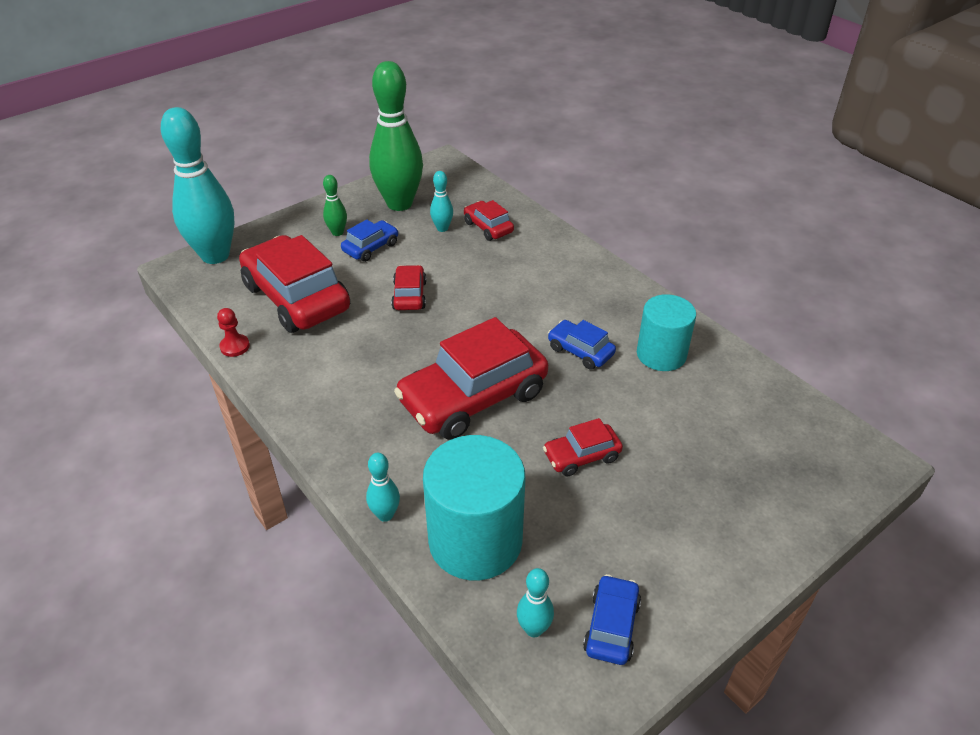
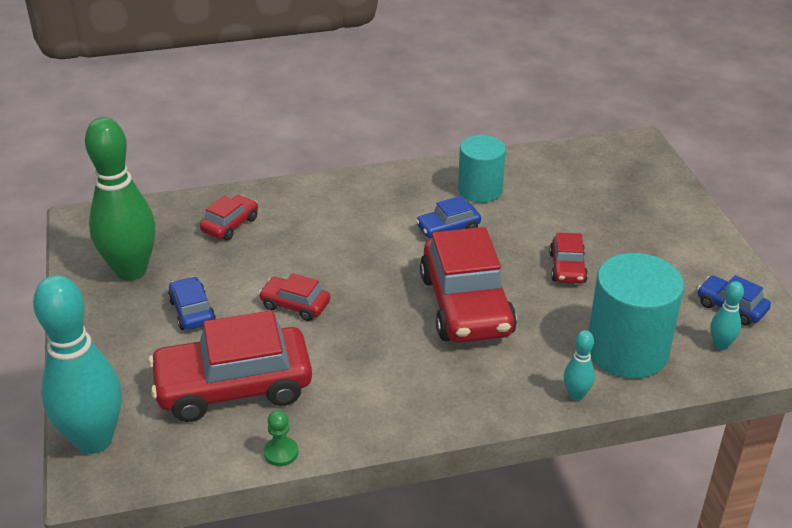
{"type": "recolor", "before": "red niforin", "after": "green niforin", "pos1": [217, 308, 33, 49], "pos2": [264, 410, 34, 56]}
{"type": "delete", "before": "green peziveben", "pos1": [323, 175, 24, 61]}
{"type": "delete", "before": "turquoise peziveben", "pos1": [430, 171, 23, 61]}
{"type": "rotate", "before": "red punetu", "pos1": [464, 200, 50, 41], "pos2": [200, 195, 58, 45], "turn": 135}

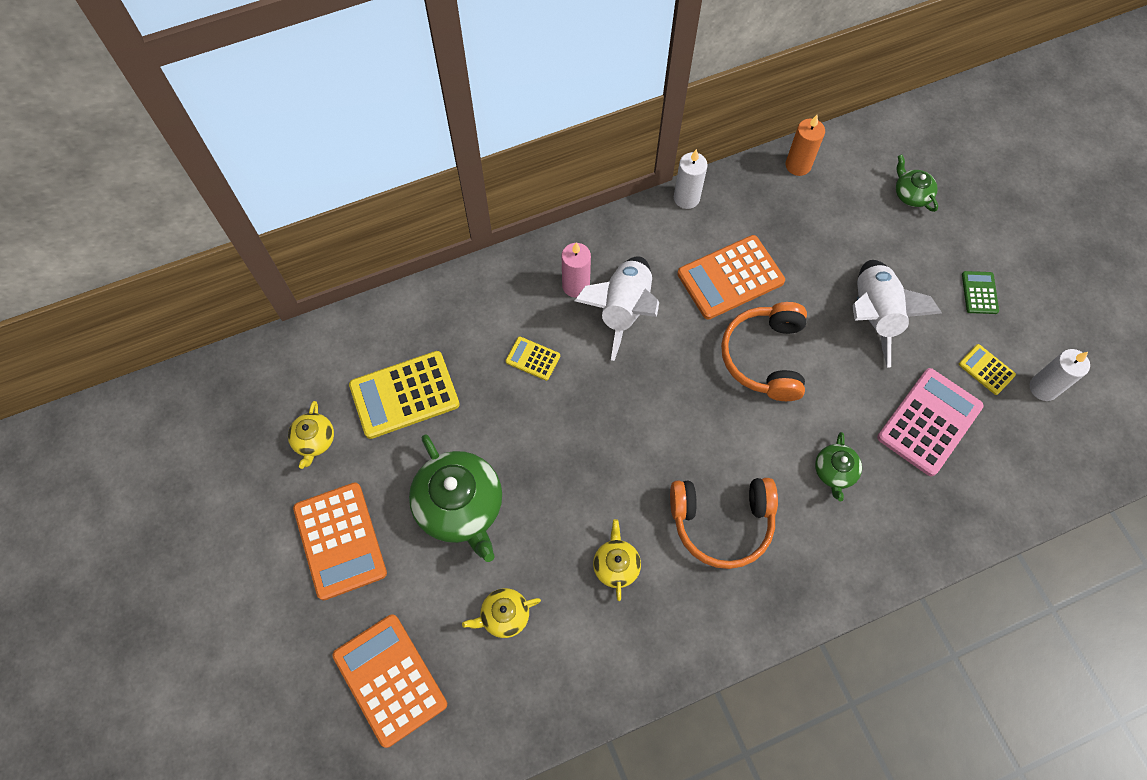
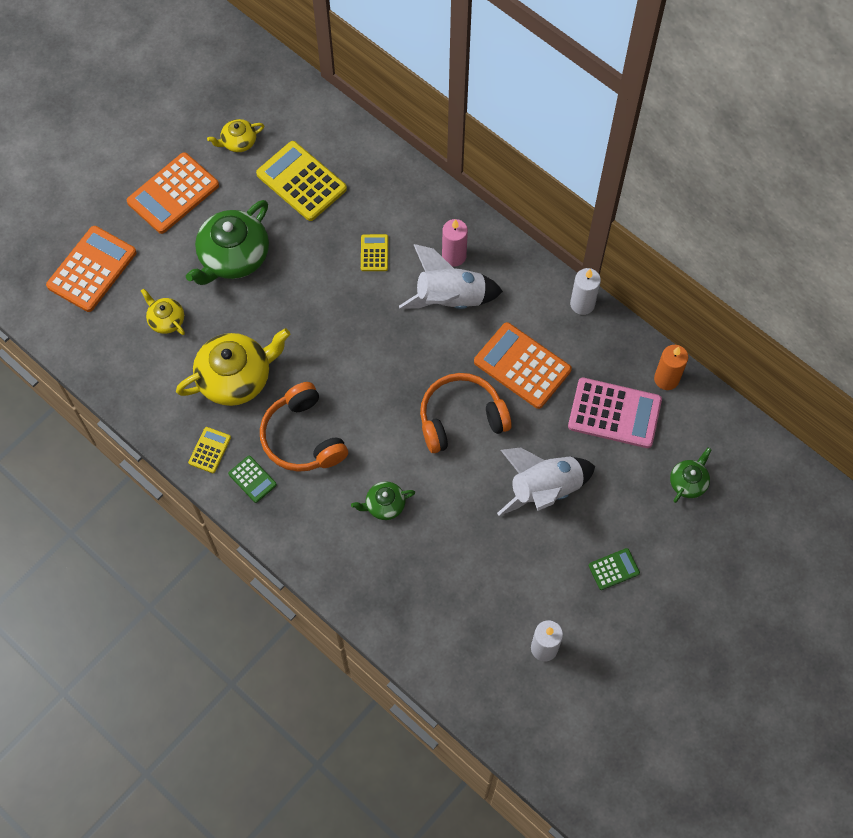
{"type": "resize", "before": "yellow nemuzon", "pos1": [593, 519, 48, 82], "pos2": [176, 328, 114, 78], "scale": 1.96}
{"type": "move", "before": "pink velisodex", "pos1": [877, 368, 107, 108], "pos2": [568, 377, 94, 71]}
{"type": "move", "before": "yellow velisodex", "pos1": [959, 344, 57, 51], "pos2": [188, 427, 43, 46]}
{"type": "insert", "after": "green velisodex", "pos2": [228, 456, 49, 47]}

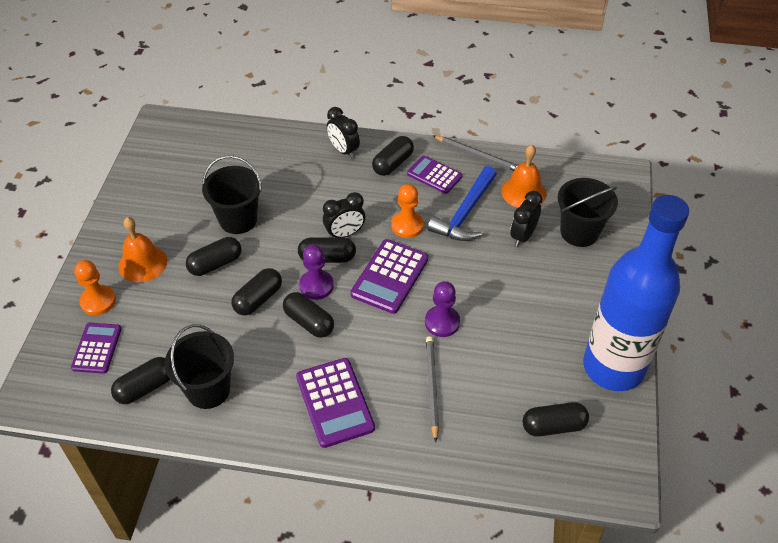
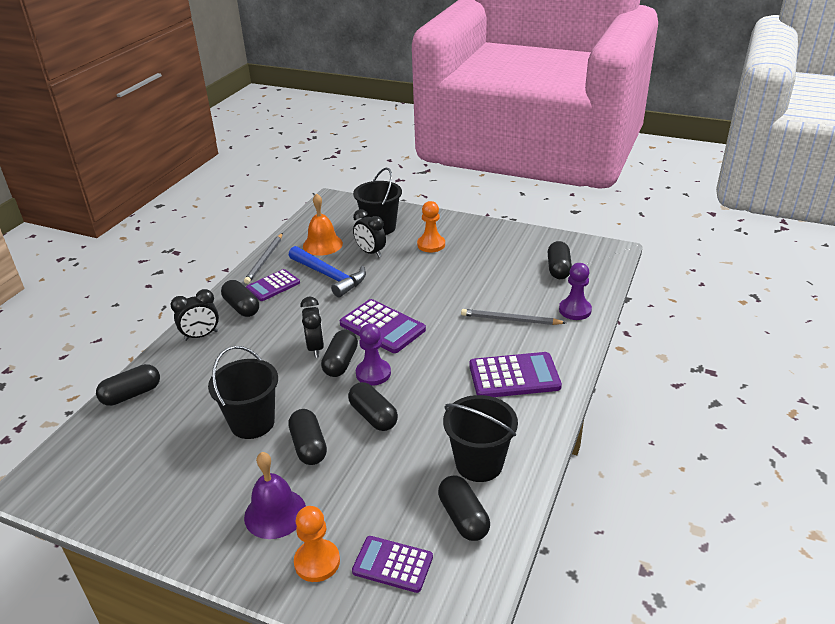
{"type": "recolor", "before": "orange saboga", "after": "purple saboga", "pos1": [118, 217, 49, 65], "pos2": [244, 452, 62, 87]}
{"type": "move", "before": "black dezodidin", "pos1": [283, 292, 51, 46], "pos2": [96, 364, 64, 42]}
{"type": "move", "before": "orange niforin", "pos1": [392, 184, 32, 54], "pos2": [417, 201, 28, 51]}
{"type": "move", "before": "purple niforin", "pos1": [425, 281, 35, 56], "pos2": [559, 263, 33, 57]}
{"type": "rotate", "before": "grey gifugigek", "pos1": [433, 136, 85, 35], "pos2": [244, 233, 39, 51], "turn": 150}
{"type": "delete", "before": "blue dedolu", "pos1": [583, 195, 106, 196]}

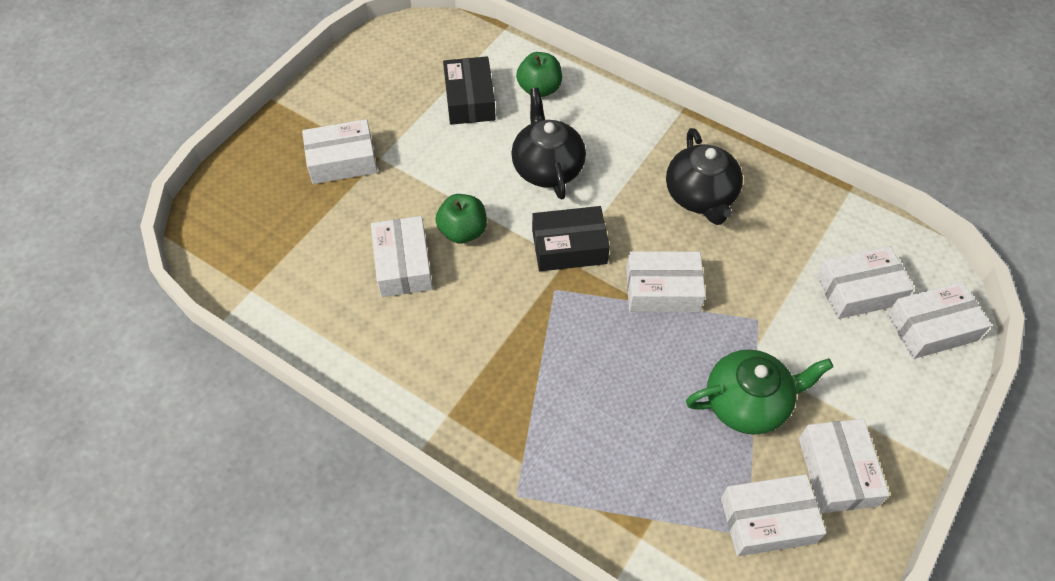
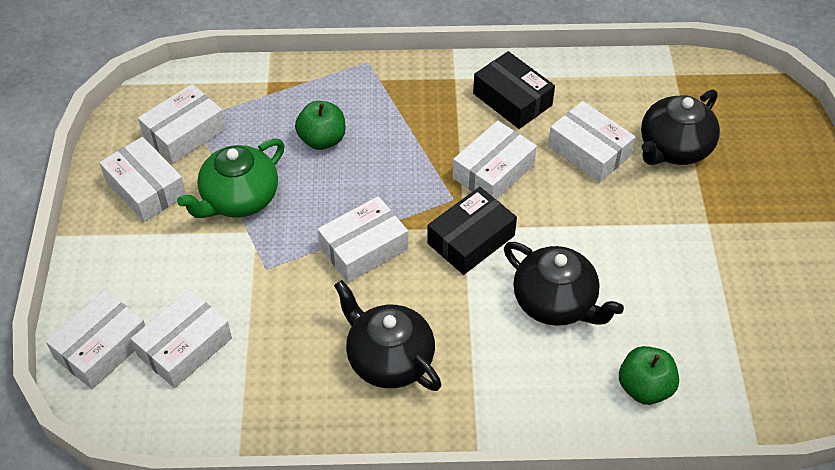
{"type": "move", "before": "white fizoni", "pos1": [302, 119, 76, 65], "pos2": [453, 121, 84, 78]}
{"type": "move", "before": "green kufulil", "pos1": [435, 194, 52, 50], "pos2": [295, 101, 50, 49]}
{"type": "move", "before": "black fizoni", "pos1": [443, 56, 53, 69], "pos2": [473, 51, 82, 78]}
{"type": "insert", "after": "black nemuzon", "pos2": [641, 90, 79, 75]}

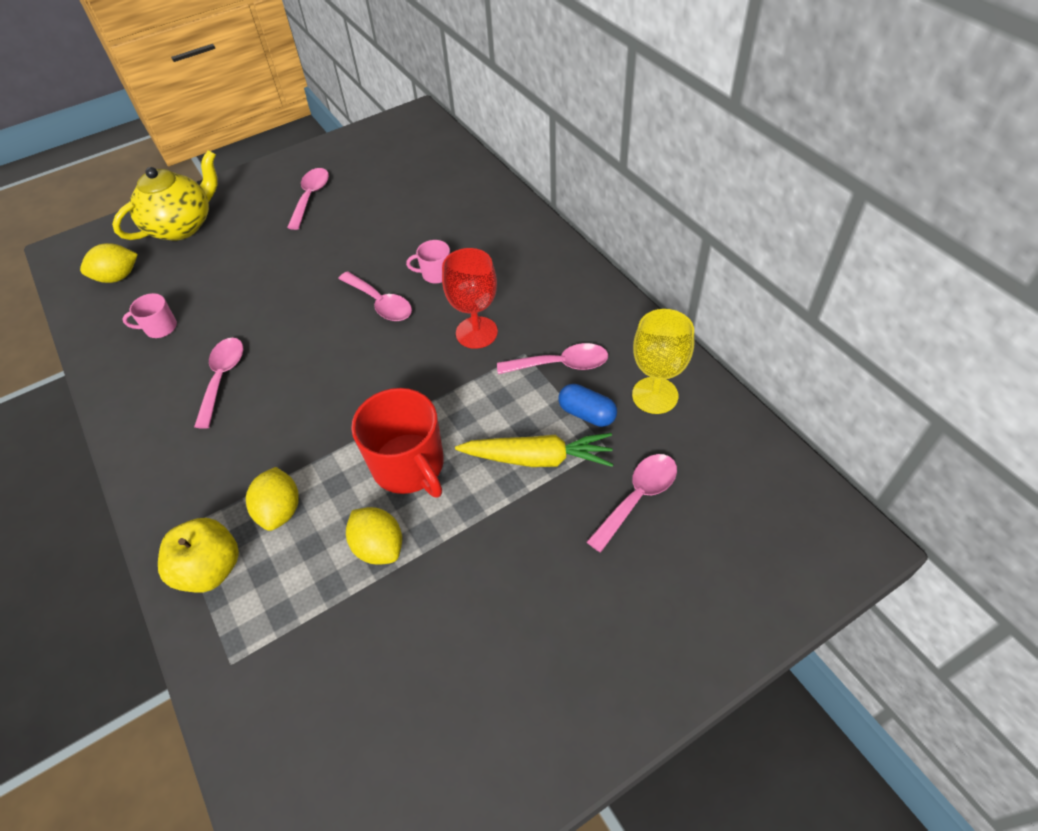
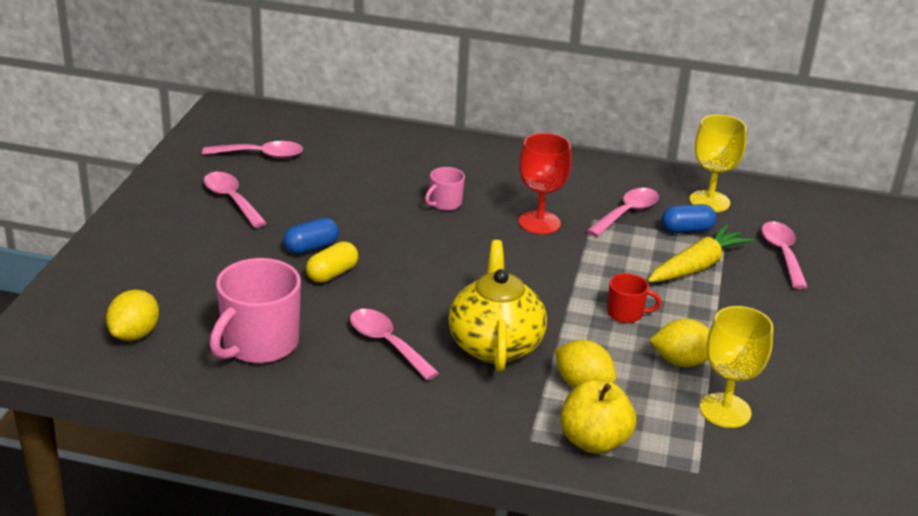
{"type": "move", "before": "yellow nemuzon", "pos1": [112, 150, 106, 91], "pos2": [448, 240, 99, 132]}
{"type": "resize", "before": "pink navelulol", "pos1": [122, 293, 55, 45], "pos2": [209, 258, 92, 105], "scale": 1.98}
{"type": "move", "before": "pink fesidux", "pos1": [338, 271, 74, 50], "pos2": [202, 141, 101, 18]}
{"type": "resize", "before": "red navelulol", "pos1": [351, 388, 93, 110], "pos2": [607, 273, 54, 50], "scale": 0.5}
{"type": "insert", "after": "blue dezodidin", "pos2": [284, 218, 55, 36]}
{"type": "insert", "after": "yellow dezodidin", "pos2": [306, 242, 52, 41]}
{"type": "insert", "after": "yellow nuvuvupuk", "pos2": [700, 306, 73, 122]}

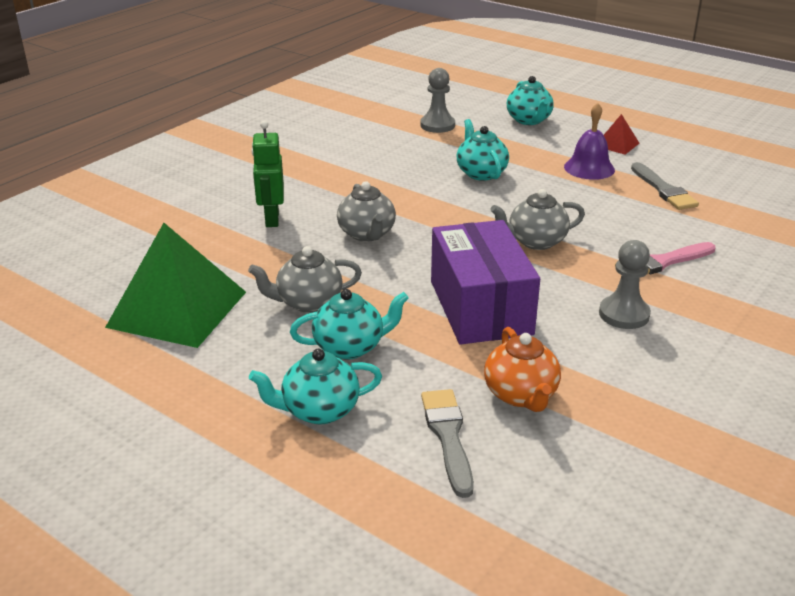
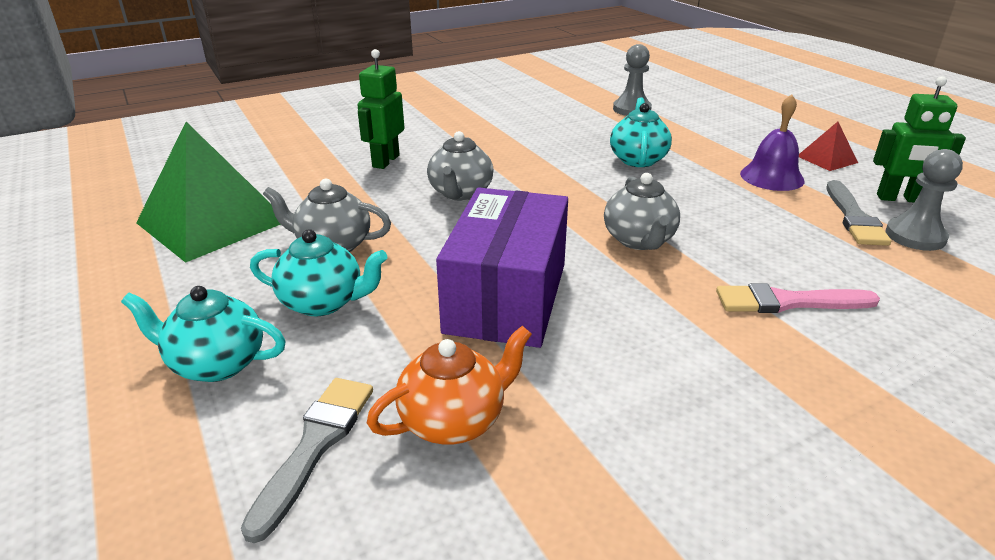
{"type": "rotate", "before": "orange nemuzon", "pos1": [484, 327, 77, 85], "pos2": [367, 326, 165, 119], "turn": -135}
{"type": "rotate", "before": "grey nemuzon", "pos1": [490, 189, 95, 61], "pos2": [604, 173, 76, 77], "turn": -105}
{"type": "delete", "before": "turquoise nemuzon", "pos1": [507, 76, 47, 49]}
{"type": "move", "before": "grey niforin", "pos1": [599, 240, 52, 89], "pos2": [885, 149, 78, 102]}
{"type": "insert", "after": "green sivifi", "pos2": [873, 76, 93, 126]}

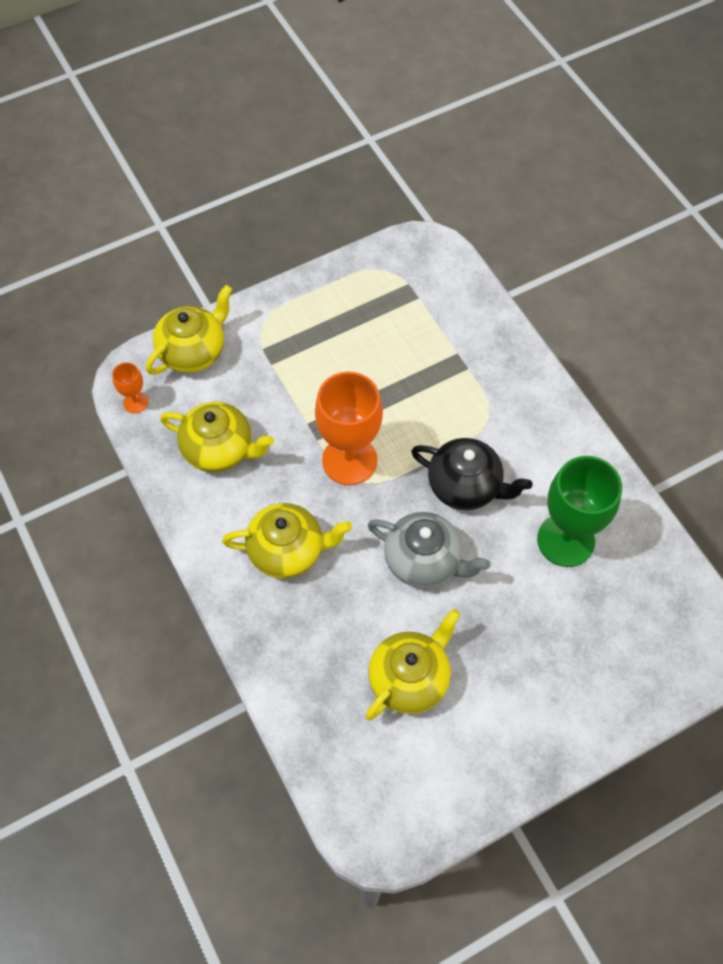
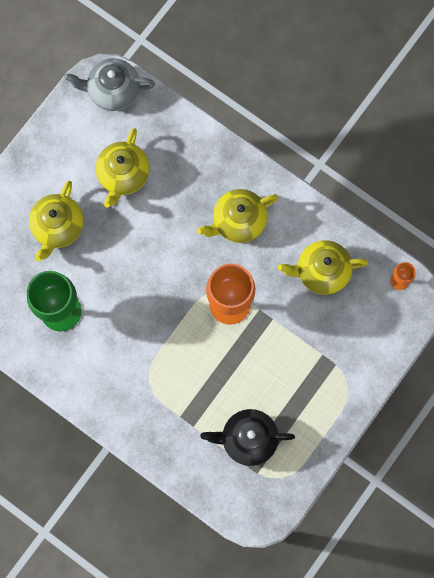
{"type": "move", "before": "yellow nemuzon", "pos1": [146, 285, 86, 90], "pos2": [29, 181, 55, 81]}
{"type": "move", "before": "grey nemuzon", "pos1": [368, 512, 122, 76], "pos2": [64, 58, 91, 53]}
{"type": "move", "before": "black nemuzon", "pos1": [411, 438, 121, 72], "pos2": [200, 409, 95, 57]}

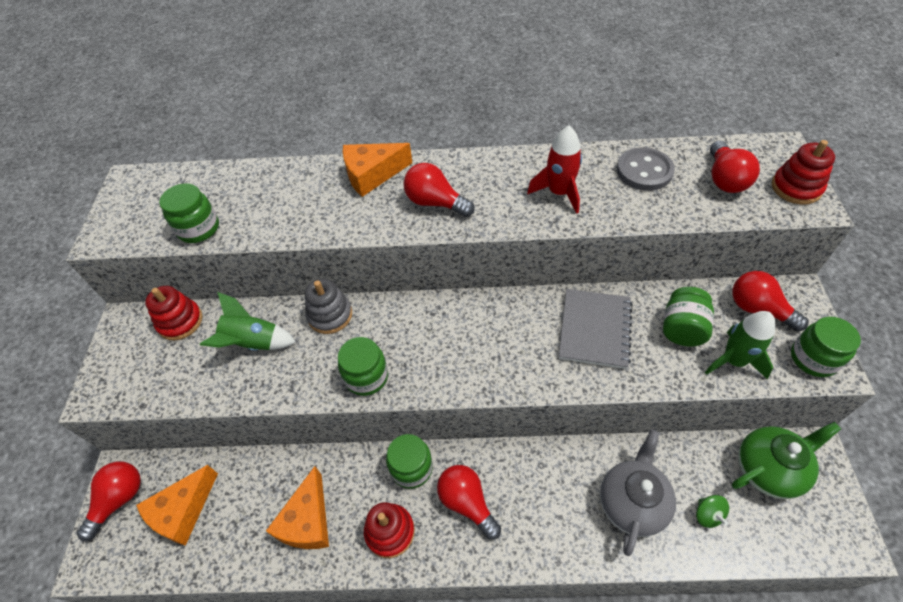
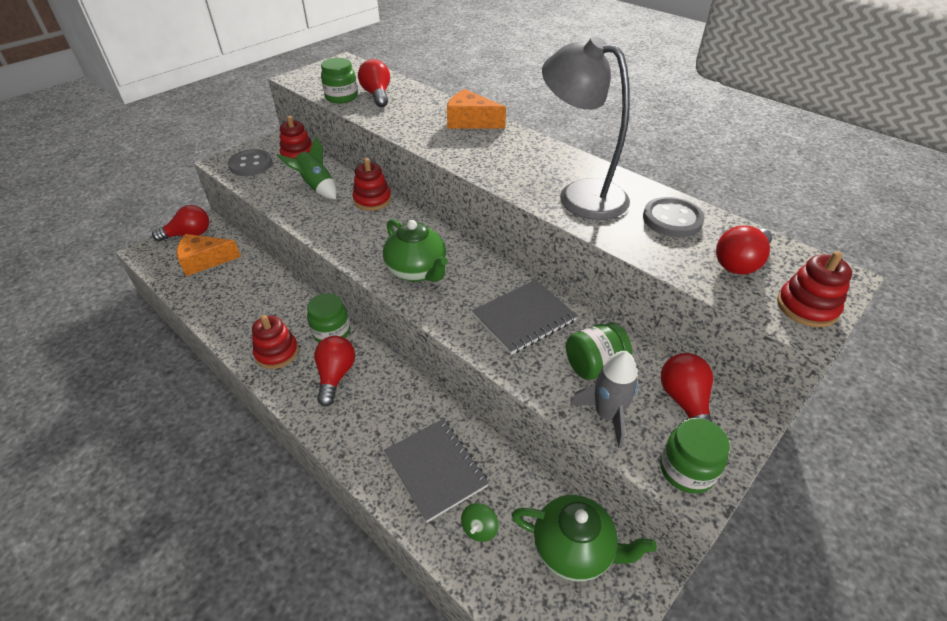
{"type": "delete", "before": "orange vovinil", "pos1": [266, 466, 63, 83]}
{"type": "recolor", "before": "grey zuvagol", "after": "red zuvagol", "pos1": [305, 279, 47, 55], "pos2": [353, 158, 38, 53]}
{"type": "delete", "before": "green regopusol", "pos1": [338, 337, 50, 59]}
{"type": "move", "before": "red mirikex", "pos1": [404, 163, 71, 54], "pos2": [358, 59, 32, 48]}
{"type": "replace", "before": "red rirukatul", "after": "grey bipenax", "pos1": [527, 126, 55, 88], "pos2": [542, 36, 88, 184]}
{"type": "replace", "before": "grey nemuzon", "after": "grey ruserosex", "pos1": [600, 429, 76, 127], "pos2": [384, 419, 105, 103]}
{"type": "recolor", "before": "green rirukatul", "after": "grey rirukatul", "pos1": [705, 311, 70, 68], "pos2": [570, 351, 68, 97]}
{"type": "insert", "after": "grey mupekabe", "pos2": [228, 149, 45, 27]}
{"type": "insert", "after": "green nemuzon", "pos2": [383, 219, 65, 63]}

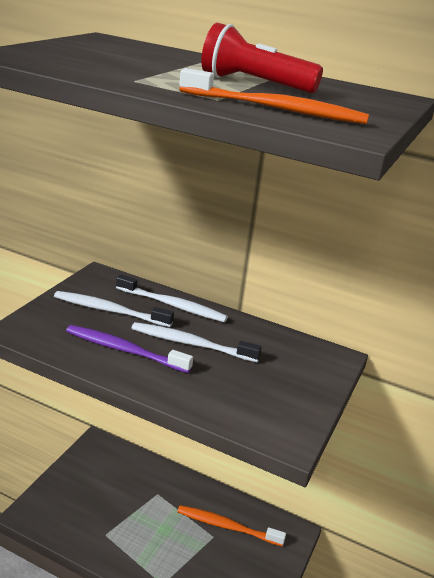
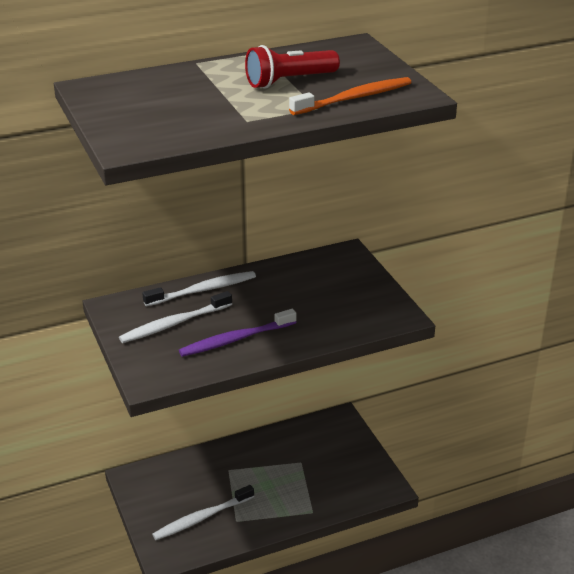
{"type": "move", "before": "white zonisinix", "pos1": [131, 322, 131, 40], "pos2": [152, 485, 102, 55]}
{"type": "delete", "before": "orange zonisinix", "pos1": [177, 505, 109, 41]}

